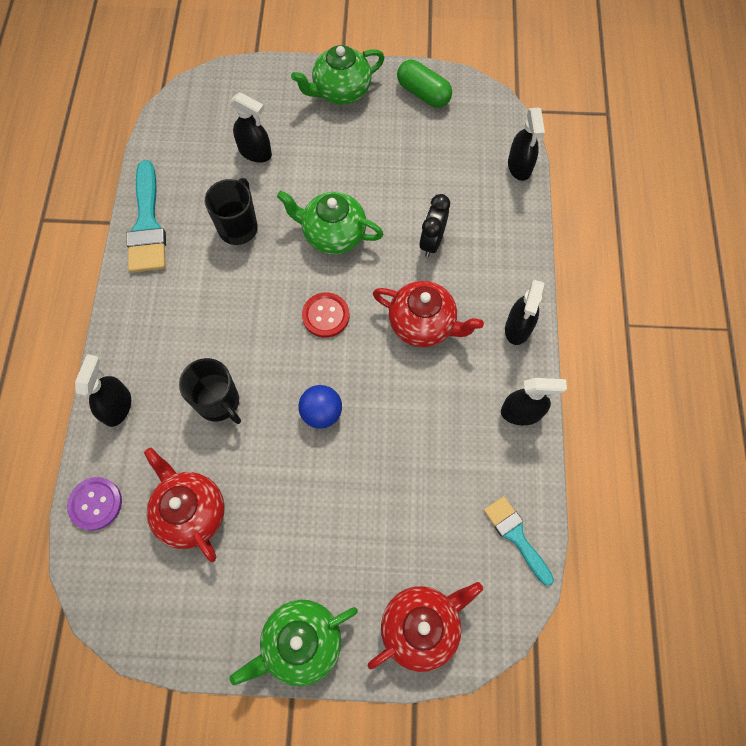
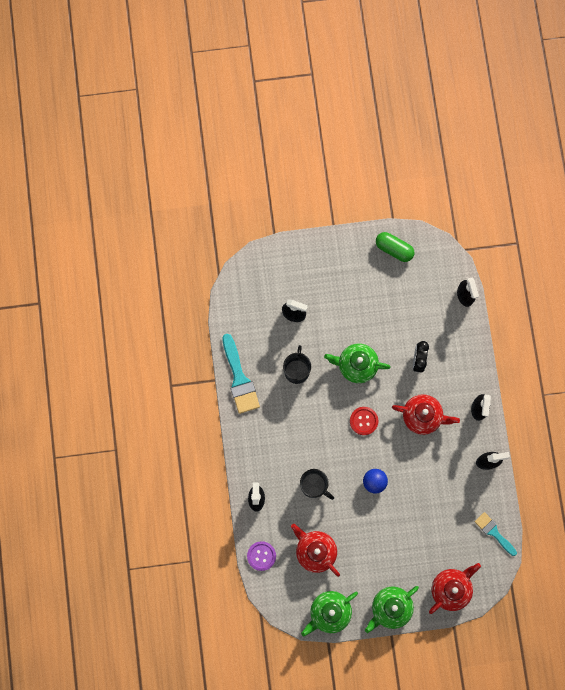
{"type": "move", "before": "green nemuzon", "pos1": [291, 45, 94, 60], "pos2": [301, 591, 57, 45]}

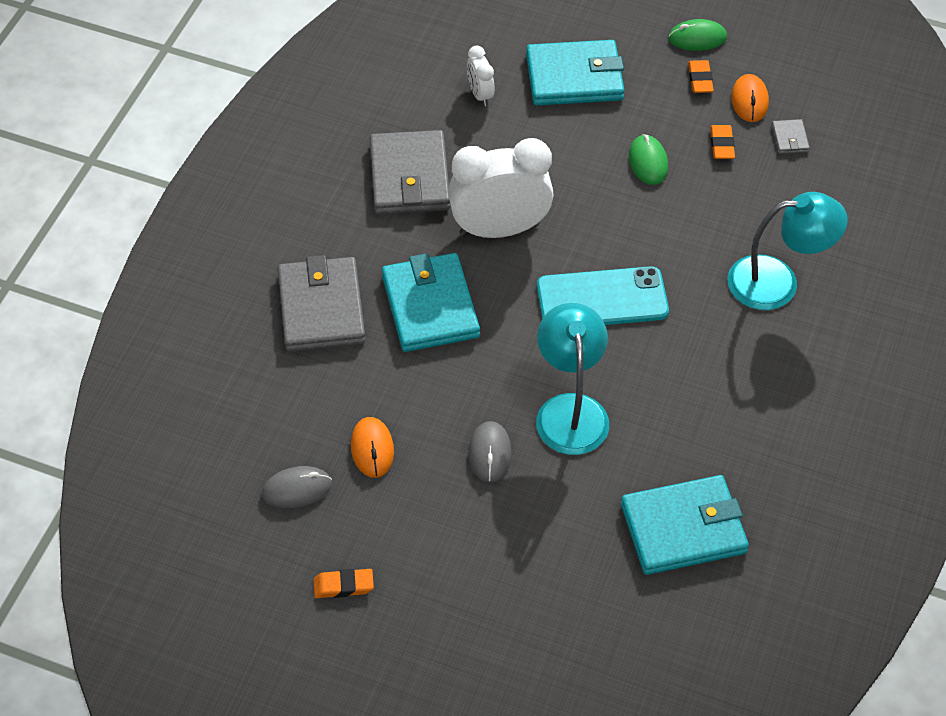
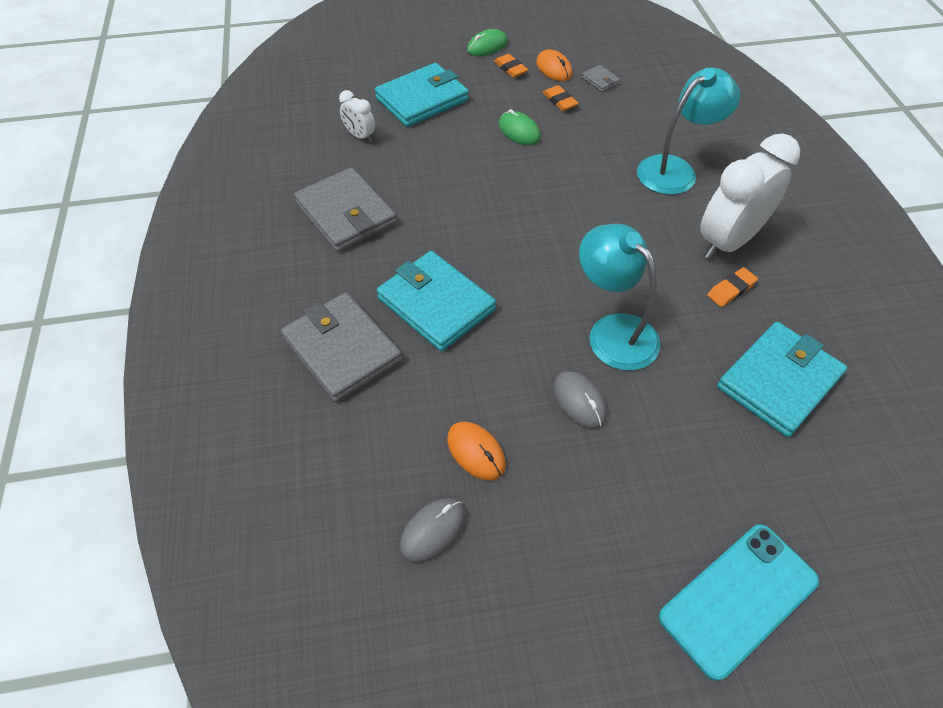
{"type": "move", "before": "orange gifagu", "pos1": [314, 569, 60, 29], "pos2": [707, 267, 51, 40]}
{"type": "move", "before": "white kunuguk", "pos1": [448, 138, 106, 100], "pos2": [700, 133, 100, 127]}
{"type": "move", "before": "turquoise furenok", "pos1": [537, 266, 132, 59], "pos2": [659, 524, 160, 157]}

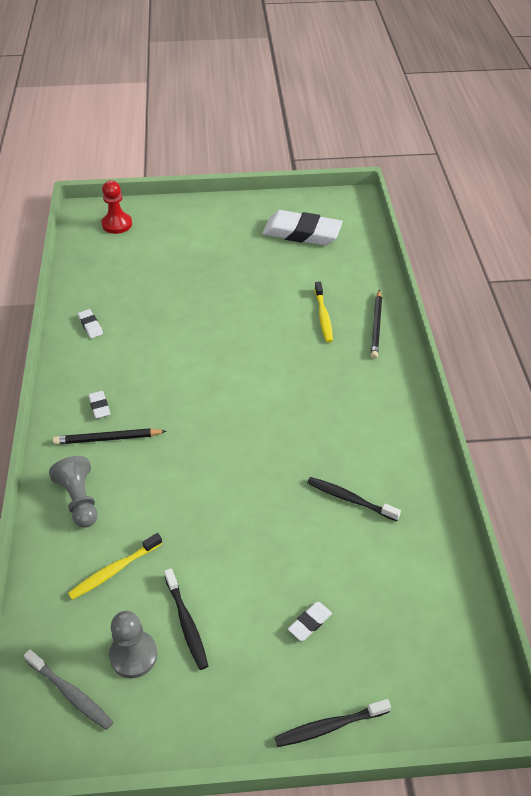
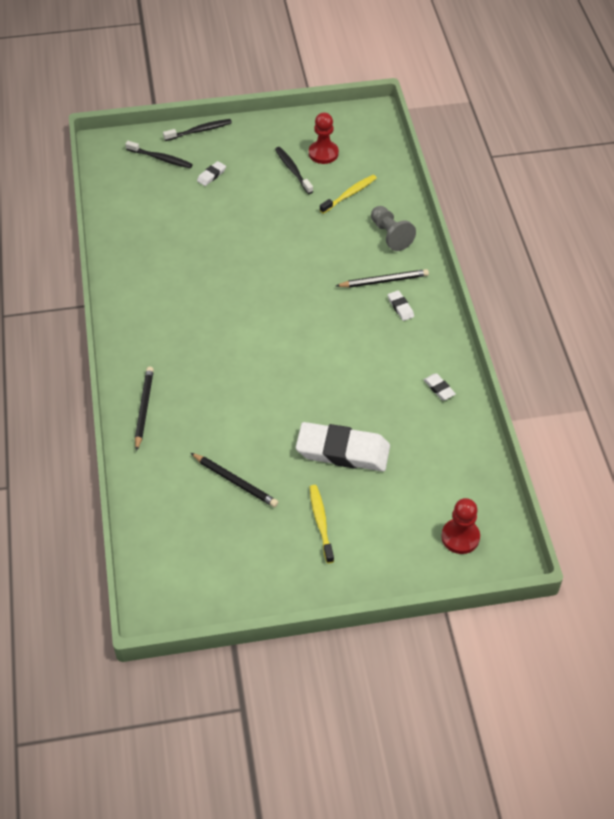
{"type": "delete", "before": "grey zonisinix", "pos1": [24, 649, 89, 81]}
{"type": "recolor", "before": "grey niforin", "after": "red niforin", "pos1": [109, 611, 48, 67], "pos2": [309, 112, 30, 52]}
{"type": "move", "before": "white gifagu", "pos1": [262, 210, 81, 36], "pos2": [296, 422, 94, 49]}
{"type": "move", "before": "black zonisinix", "pos1": [307, 477, 94, 44], "pos2": [125, 141, 68, 27]}
{"type": "move", "before": "yellow zonisinix", "pos1": [315, 282, 18, 61], "pos2": [310, 485, 24, 78]}
{"type": "insert", "after": "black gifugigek", "pos2": [191, 453, 87, 54]}

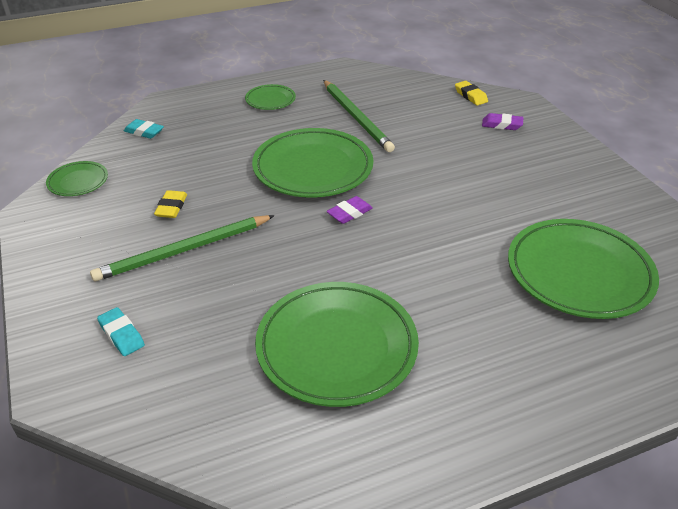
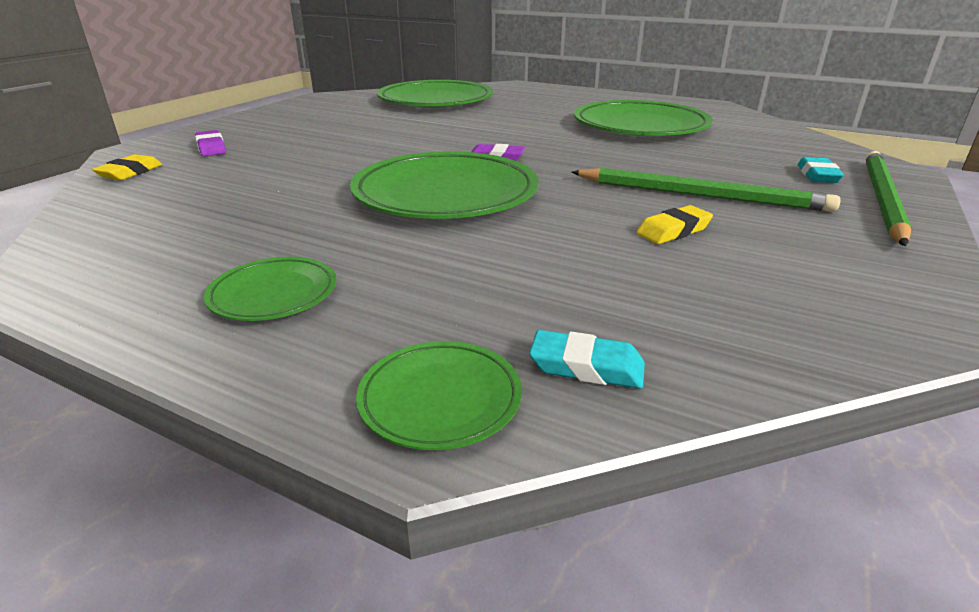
{"type": "move", "before": "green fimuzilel", "pos1": [46, 161, 62, 35], "pos2": [356, 341, 166, 109]}
{"type": "rotate", "before": "turquoise gifagu", "pos1": [124, 119, 40, 20], "pos2": [529, 330, 116, 59], "turn": -60}
{"type": "move", "before": "green gifugigek", "pos1": [323, 80, 72, 72], "pos2": [866, 151, 46, 95]}

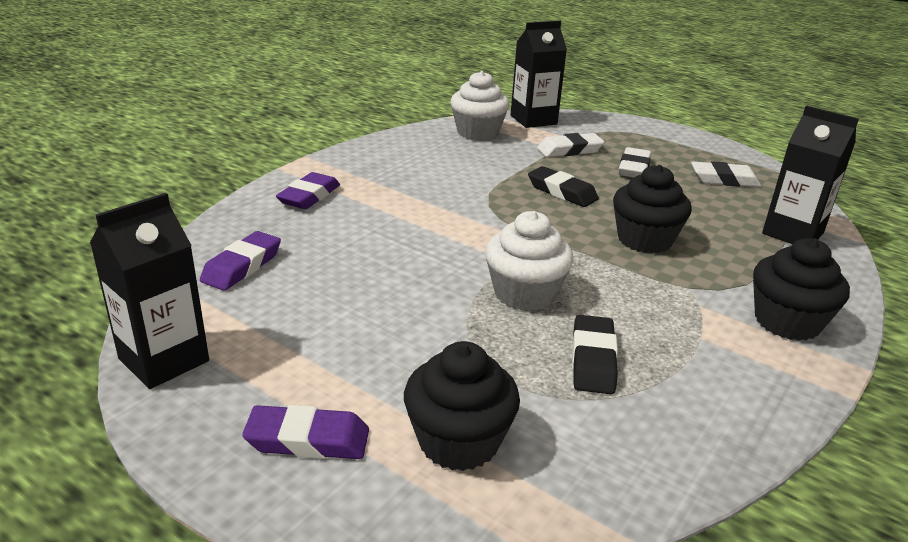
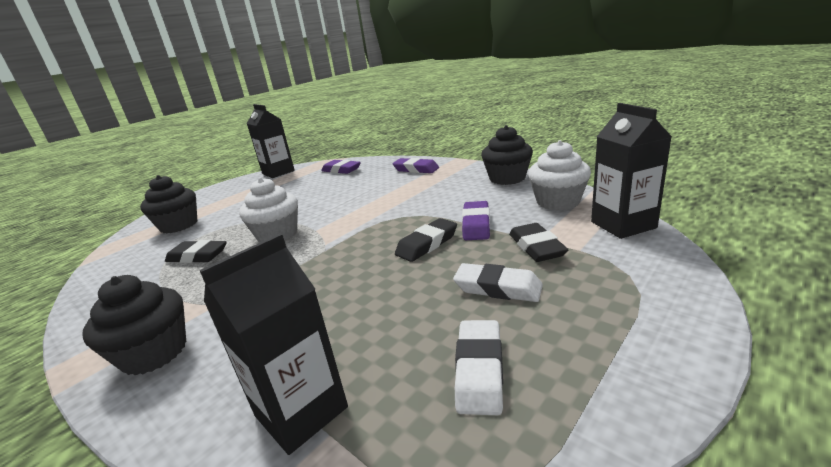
{"type": "move", "before": "purple gifagu", "pos1": [242, 405, 127, 54], "pos2": [462, 201, 28, 39]}
{"type": "recolor", "before": "white gifagu", "after": "black gifagu", "pos1": [537, 133, 67, 24], "pos2": [509, 223, 59, 39]}
{"type": "move", "before": "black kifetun", "pos1": [613, 165, 79, 89], "pos2": [481, 125, 52, 60]}

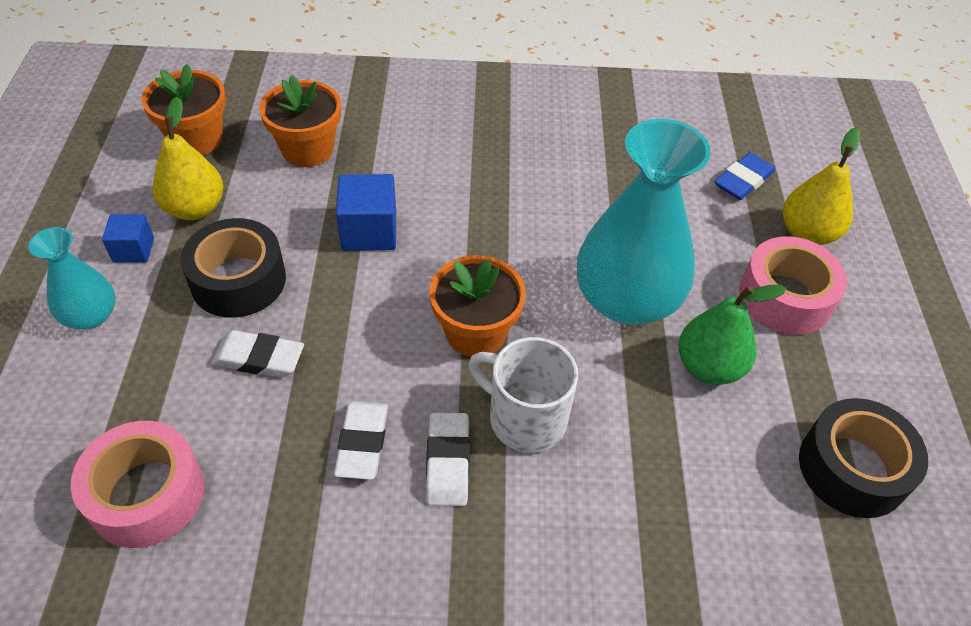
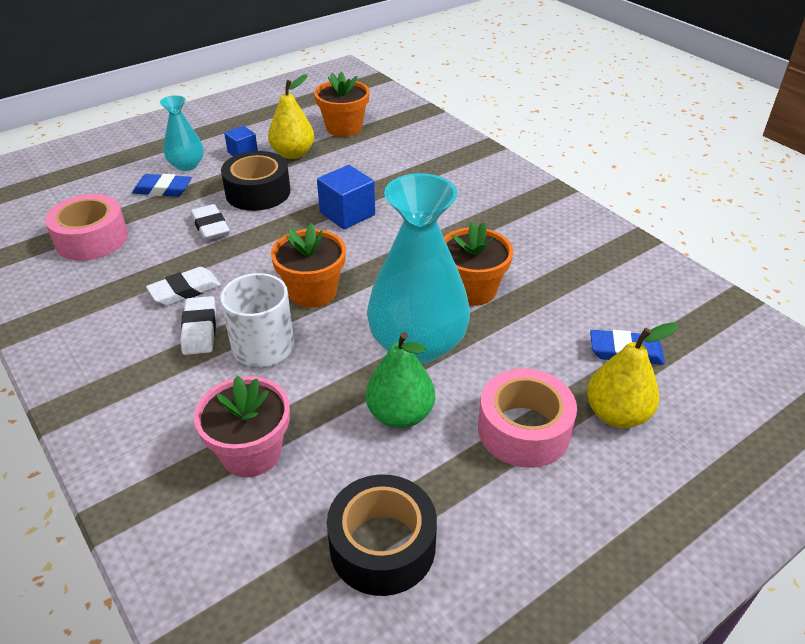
{"type": "move", "before": "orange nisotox", "pos1": [259, 75, 82, 92], "pos2": [444, 222, 69, 84]}
{"type": "rotate", "before": "white gifagu", "pos1": [426, 413, 44, 93], "pos2": [180, 296, 36, 59], "turn": -60}
{"type": "insert", "after": "blue gifagu", "pos2": [132, 174, 60, 23]}
{"type": "insert", "after": "pink nisotox", "pos2": [194, 376, 96, 101]}

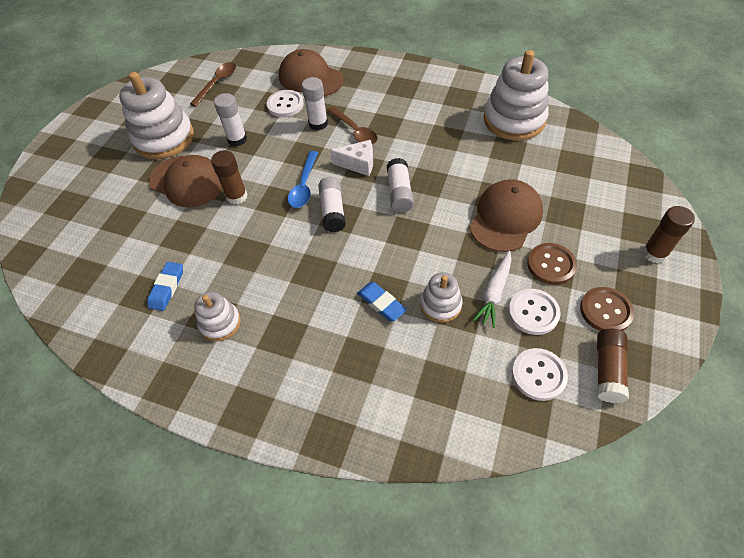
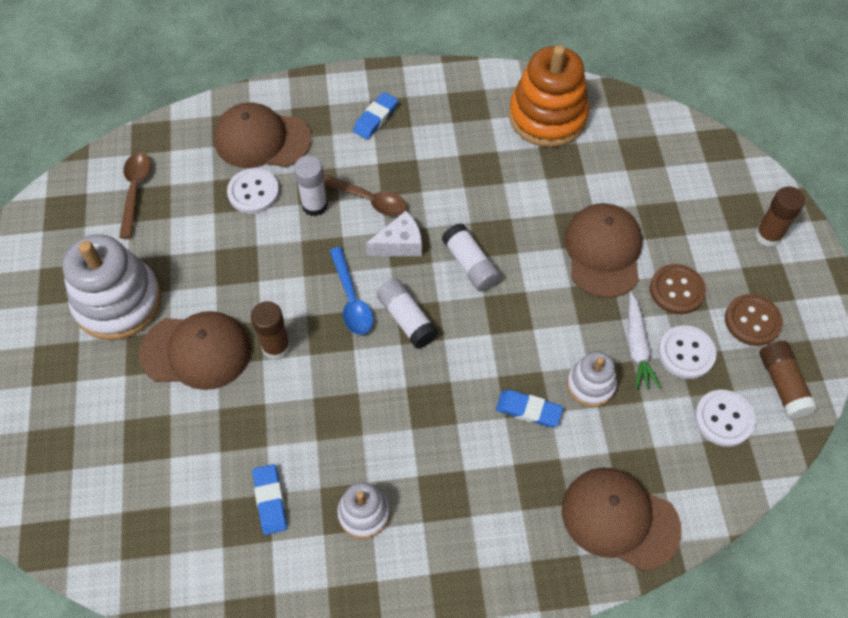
{"type": "delete", "before": "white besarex", "pos1": [214, 93, 33, 53]}
{"type": "recolor", "before": "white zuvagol", "after": "orange zuvagol", "pos1": [484, 50, 65, 90], "pos2": [509, 45, 80, 102]}
{"type": "insert", "after": "blue gifagu", "pos2": [353, 92, 45, 48]}
{"type": "insert", "after": "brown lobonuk", "pos2": [562, 467, 120, 104]}

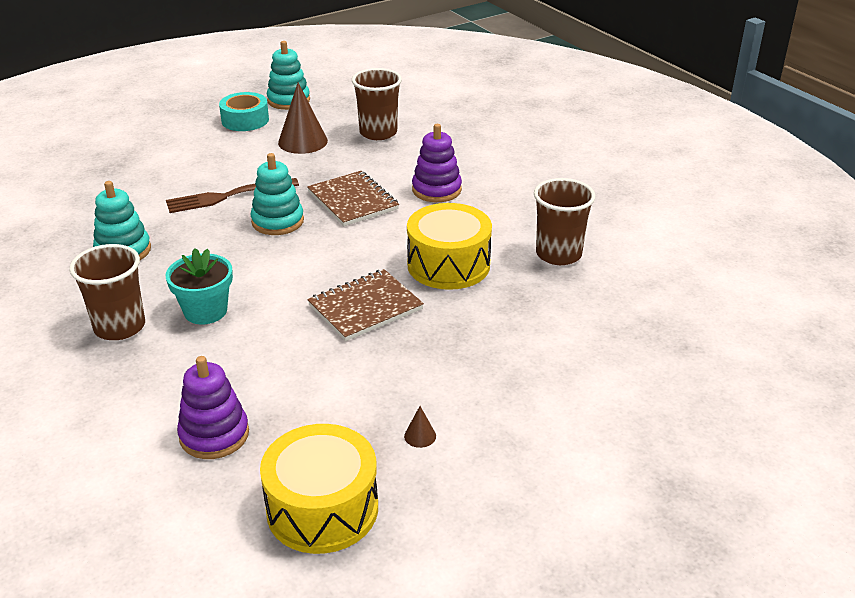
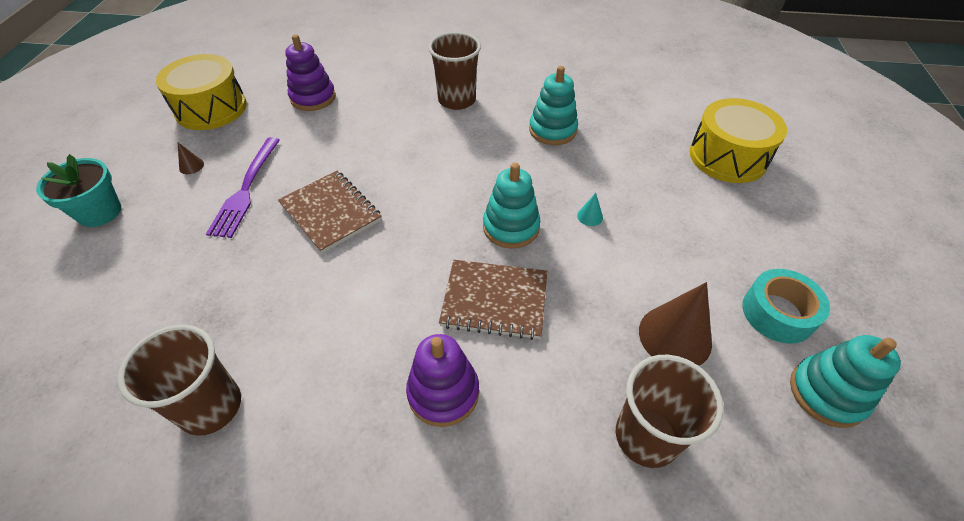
{"type": "replace", "before": "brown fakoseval", "after": "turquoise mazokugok", "pos1": [166, 178, 133, 35], "pos2": [577, 193, 26, 33]}
{"type": "move", "before": "turquoise nisotox", "pos1": [166, 248, 67, 76], "pos2": [36, 154, 85, 73]}
{"type": "rotate", "before": "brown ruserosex", "pos1": [307, 269, 117, 72], "pos2": [278, 171, 104, 83], "turn": -45}
{"type": "move", "before": "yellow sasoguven", "pos1": [407, 203, 85, 87], "pos2": [689, 98, 98, 85]}
{"type": "insert", "after": "purple fakoseval", "pos2": [206, 137, 74, 101]}

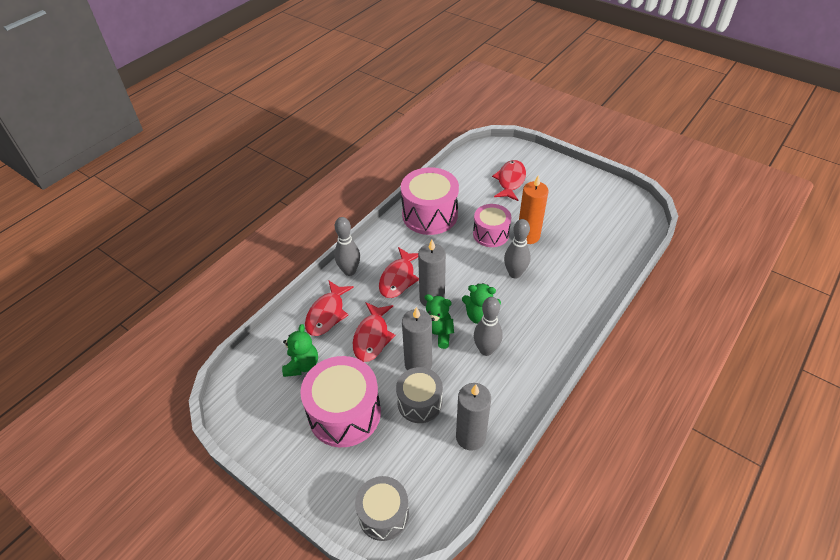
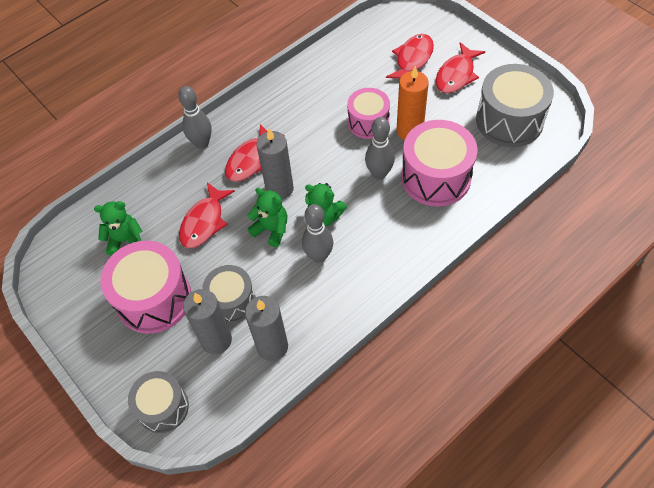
{"type": "rotate", "before": "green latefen", "pos1": [282, 324, 36, 53], "pos2": [94, 201, 48, 55], "turn": -120}
{"type": "move", "before": "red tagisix", "pos1": [305, 280, 49, 56], "pos2": [436, 42, 49, 51]}
{"type": "move", "before": "pink sasoguven", "pos1": [401, 167, 58, 68], "pos2": [401, 120, 77, 87]}
{"type": "move", "before": "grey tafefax", "pos1": [402, 307, 30, 63], "pos2": [183, 289, 49, 65]}
{"type": "insert", "after": "grey sasoguven", "pos2": [476, 64, 78, 83]}

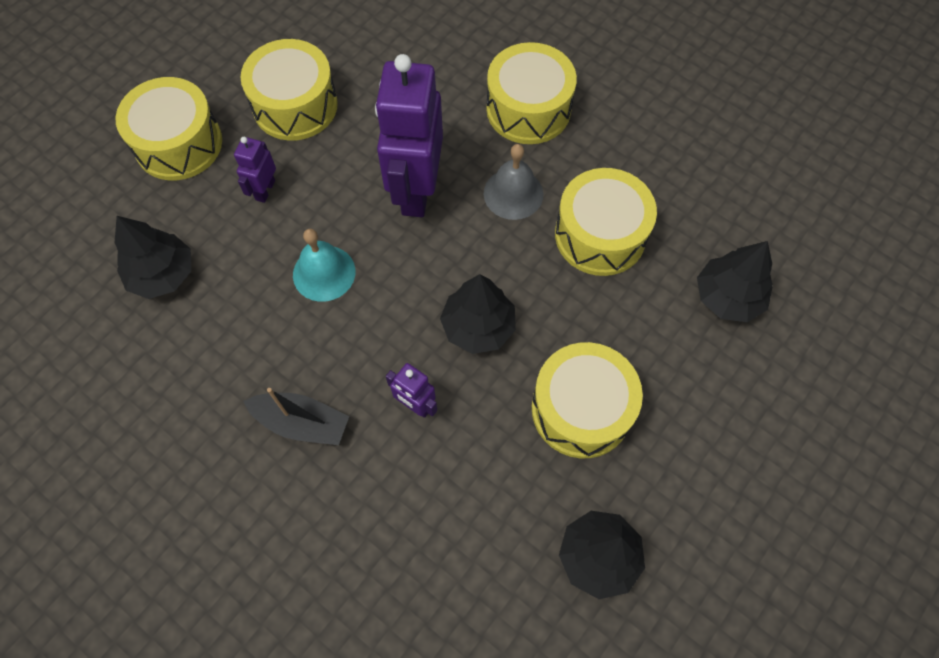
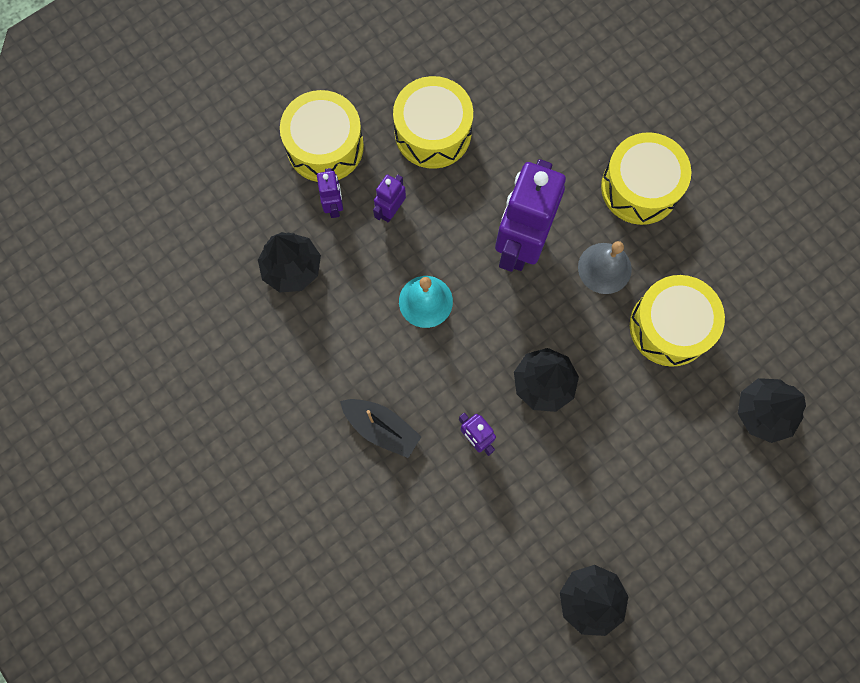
{"type": "delete", "before": "yellow sasoguven", "pos1": [532, 342, 111, 116]}
{"type": "insert", "after": "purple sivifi", "pos2": [317, 168, 26, 50]}

